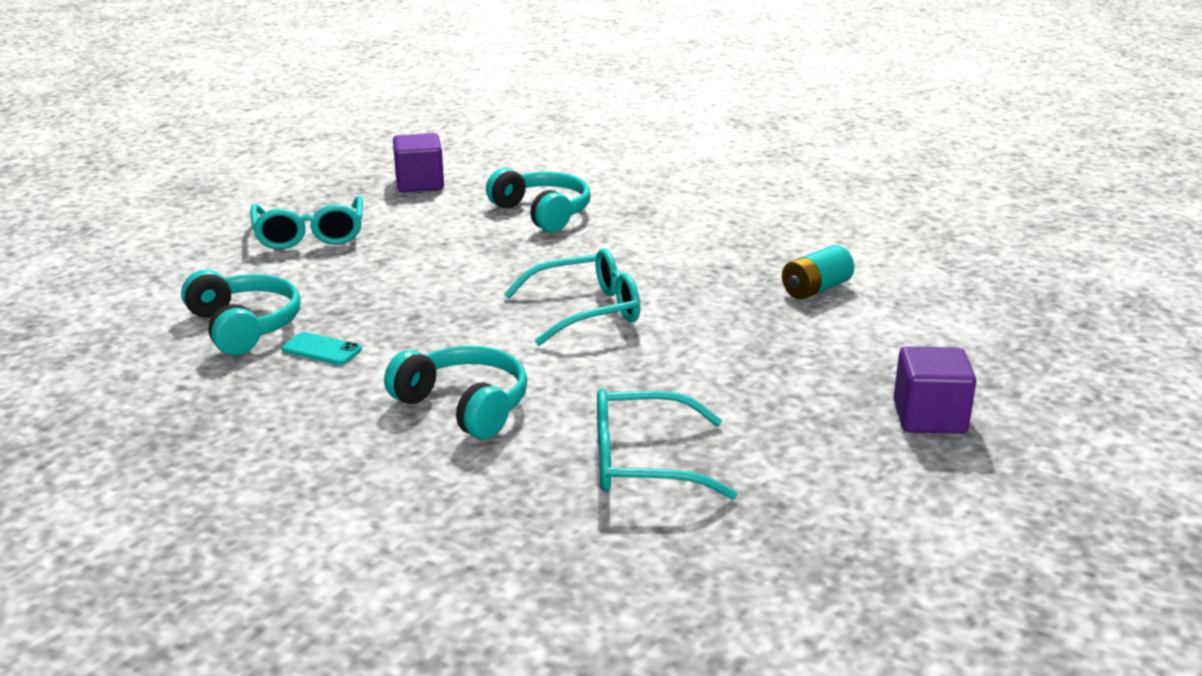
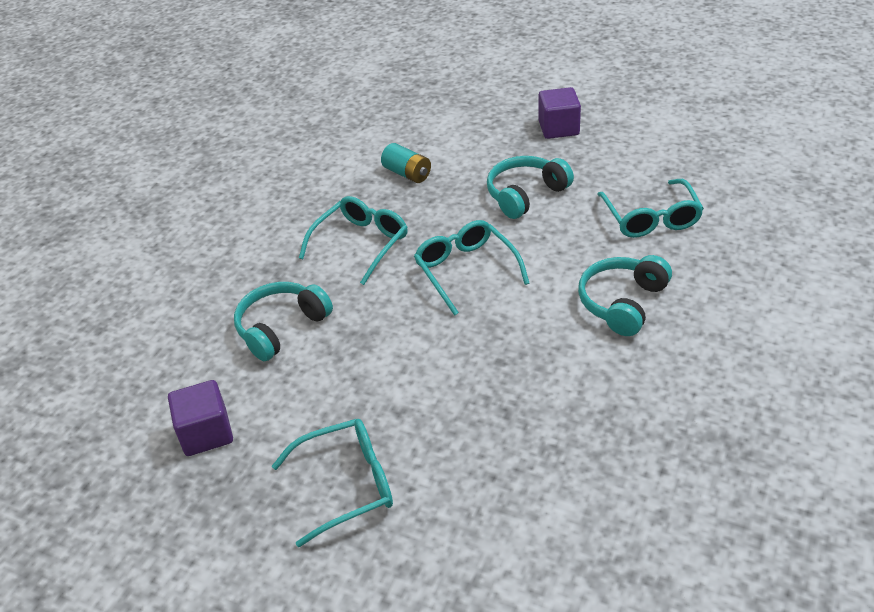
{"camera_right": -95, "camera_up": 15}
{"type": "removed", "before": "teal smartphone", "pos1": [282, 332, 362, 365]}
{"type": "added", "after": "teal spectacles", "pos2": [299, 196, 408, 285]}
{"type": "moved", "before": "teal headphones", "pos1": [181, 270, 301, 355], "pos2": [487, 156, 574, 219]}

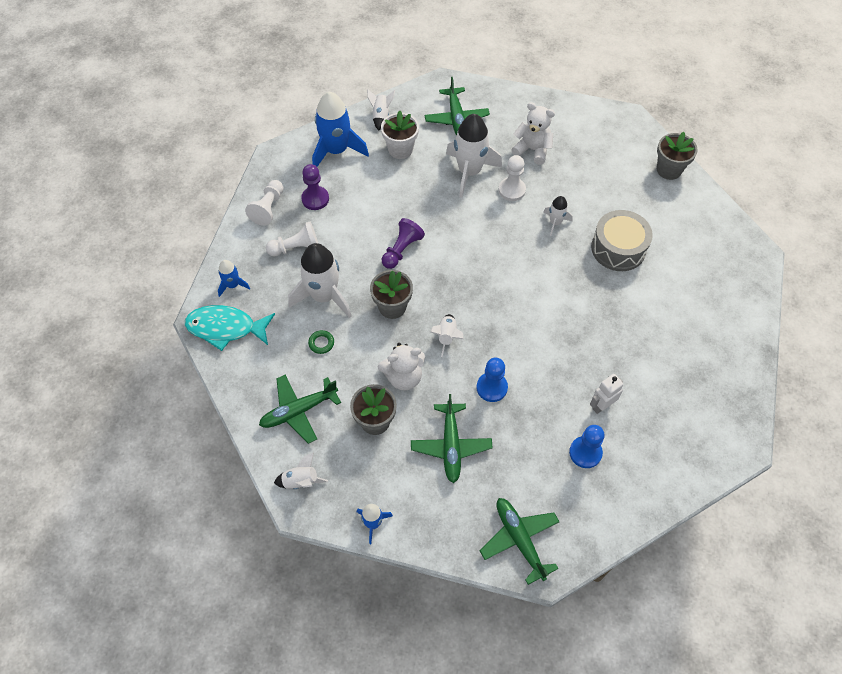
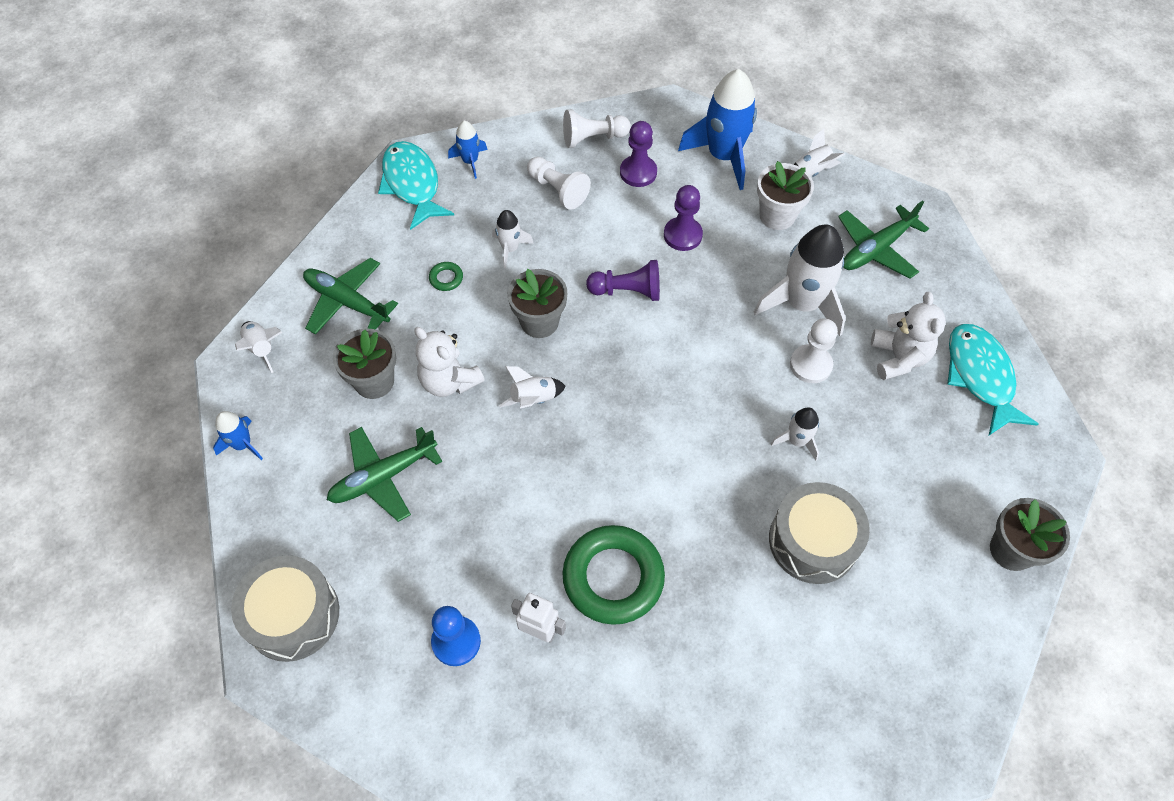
{"camera_right": 60, "camera_up": 0}
{"type": "removed", "before": "cobalt chess pawn", "pos1": [476, 358, 508, 402]}
{"type": "added", "after": "leaf-green ring", "pos2": [562, 525, 665, 625]}
{"type": "added", "after": "royal purple chess pawn", "pos2": [664, 185, 703, 251]}
{"type": "added", "after": "teal fish figure", "pos2": [947, 324, 1038, 435]}
{"type": "replaced", "before": "leaf-green aeroplane", "after": "ash-grey toy drum", "pos1": [480, 498, 560, 585], "pos2": [231, 555, 339, 662]}
{"type": "resized", "before": "white rocket", "pos1": [288, 243, 352, 318], "pos2": [492, 210, 534, 268], "scale": 0.5}

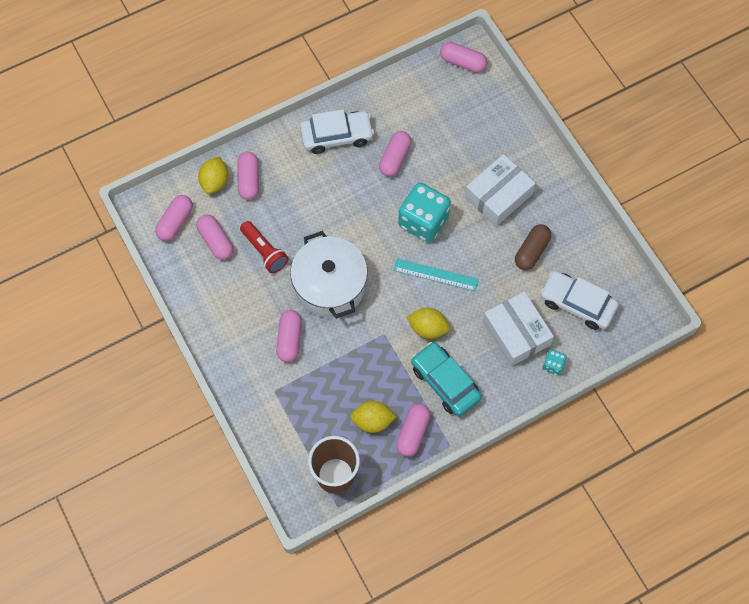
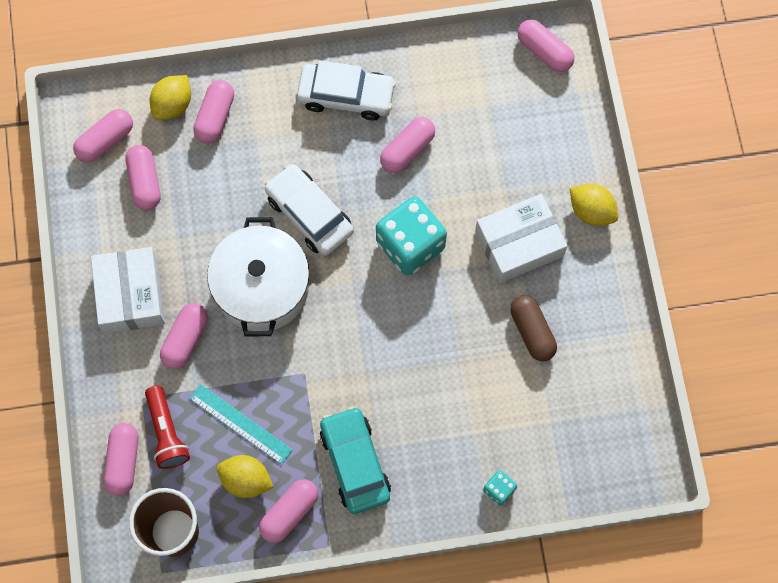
{"camera_right": 20, "camera_up": 5}
{"type": "added", "after": "pink capsule", "pos2": [104, 423, 139, 496]}
{"type": "moved", "before": "crimson pocket torch", "pos1": [240, 221, 288, 273], "pos2": [145, 386, 190, 469]}
{"type": "moved", "before": "teal ruler", "pos1": [393, 259, 479, 291], "pos2": [189, 384, 293, 465]}
{"type": "moved", "before": "yellow toy lemon", "pos1": [407, 308, 450, 339], "pos2": [570, 184, 618, 226]}
{"type": "moved", "before": "white box", "pos1": [483, 291, 554, 366], "pos2": [91, 247, 165, 334]}
{"type": "moved", "before": "white automobile", "pos1": [540, 271, 619, 330], "pos2": [265, 164, 354, 255]}
{"type": "turned", "before": "brown capsule", "pos1": [515, 224, 551, 270], "pos2": [510, 295, 557, 361], "turn": -75}

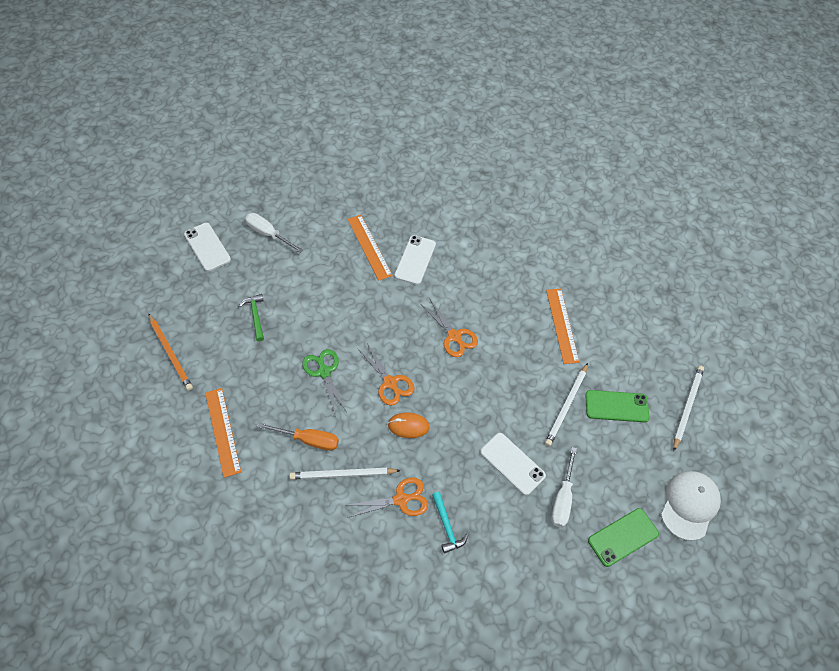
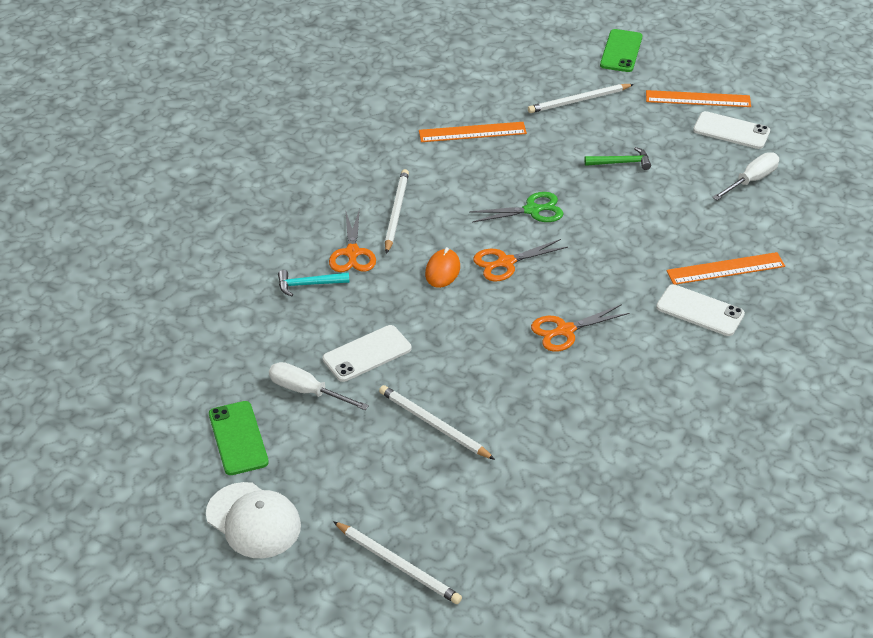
{"camera_right": 105, "camera_up": -15}
{"type": "removed", "before": "bright orange screwdriver", "pos1": [257, 423, 339, 451]}
{"type": "moved", "before": "bright orange ruler", "pos1": [546, 289, 579, 364], "pos2": [646, 90, 751, 107]}
{"type": "moved", "before": "leaf-green smartphone", "pos1": [585, 390, 650, 422], "pos2": [600, 29, 642, 72]}
{"type": "recoloured", "before": "bright orange wooden pencil", "after": "white wooden pencil", "pos1": [148, 313, 193, 391], "pos2": [528, 84, 634, 113]}
{"type": "turned", "before": "white smartphone", "pos1": [184, 223, 231, 271], "pos2": [693, 111, 770, 149], "turn": 45}

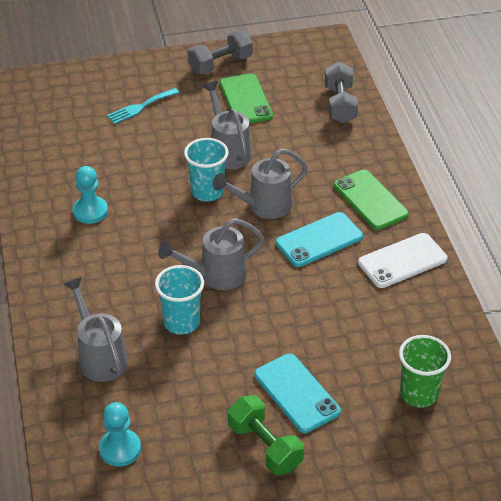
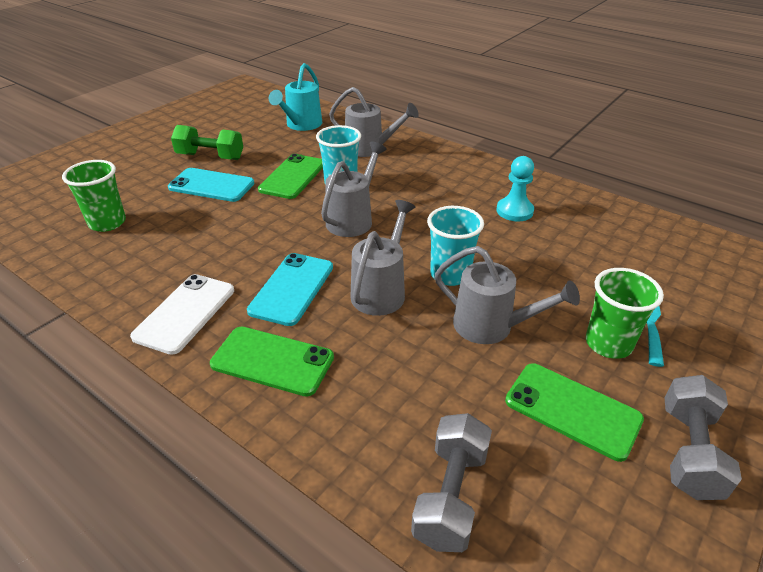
{"camera_right": 140, "camera_up": -5}
{"type": "added", "after": "leaf-green smartphone", "pos2": [258, 154, 323, 199]}
{"type": "added", "after": "leaf-green cup", "pos2": [586, 268, 664, 359]}
{"type": "replaced", "before": "teal chess pawn", "after": "teal watering pot", "pos1": [99, 402, 141, 467], "pos2": [268, 63, 323, 131]}
{"type": "turned", "before": "ash-grey free weight", "pos1": [325, 62, 358, 123], "pos2": [411, 413, 492, 552], "turn": 60}

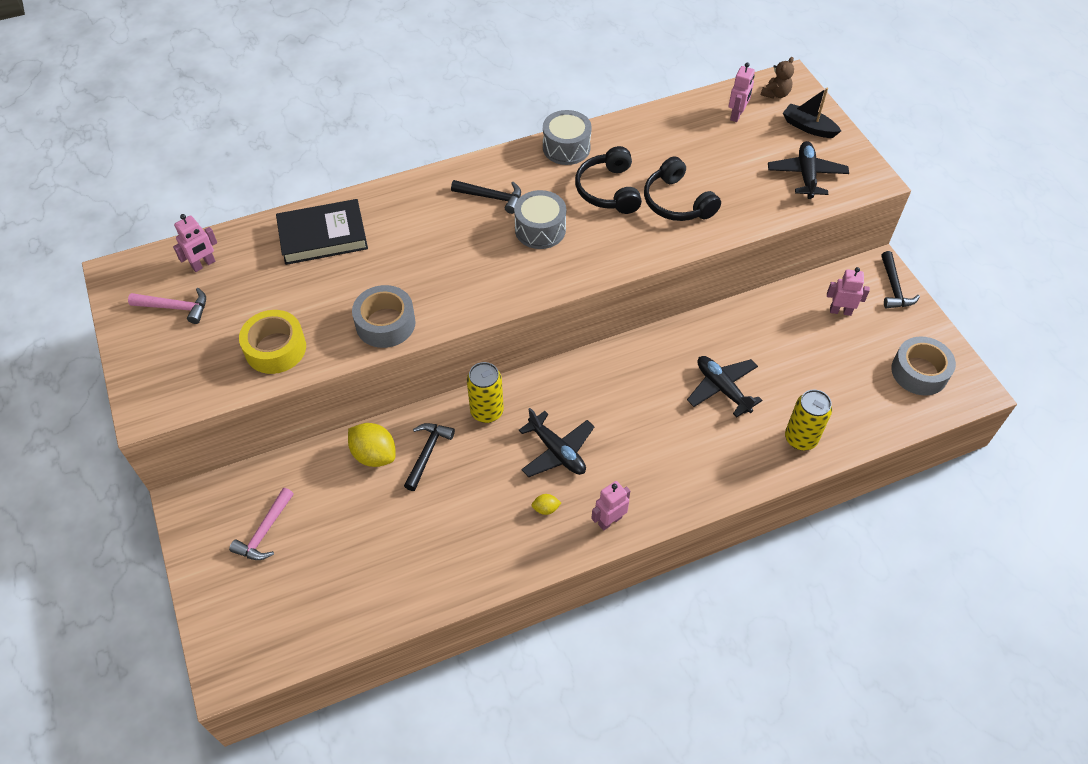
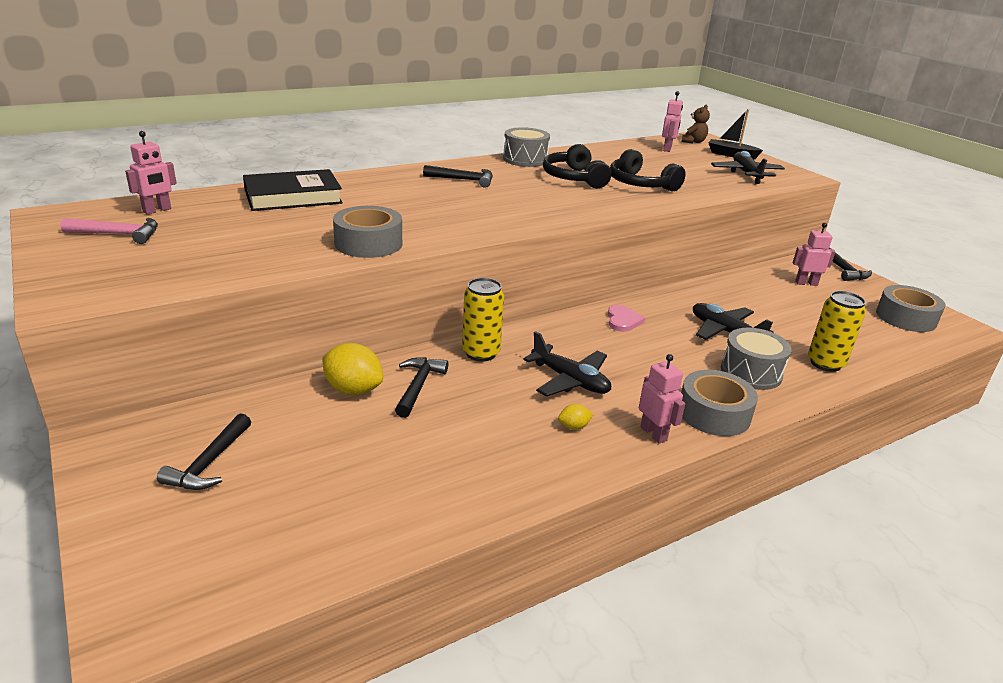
{"camera_right": -10, "camera_up": -25}
{"type": "removed", "before": "yellow tape", "pos1": [239, 310, 306, 374]}
{"type": "added", "after": "pink heart shape", "pos2": [608, 305, 645, 332]}
{"type": "added", "after": "ash-grey tape", "pos2": [681, 370, 758, 436]}
{"type": "moved", "before": "ash-grey toy drum", "pos1": [514, 190, 566, 249], "pos2": [721, 328, 792, 390]}
{"type": "recoloured", "before": "pink carpenter's hammer", "after": "ebony carpenter's hammer", "pos1": [229, 488, 294, 560], "pos2": [157, 413, 251, 490]}
{"type": "turned", "before": "pink robot figure", "pos1": [591, 481, 630, 531], "pos2": [639, 354, 685, 444], "turn": 105}

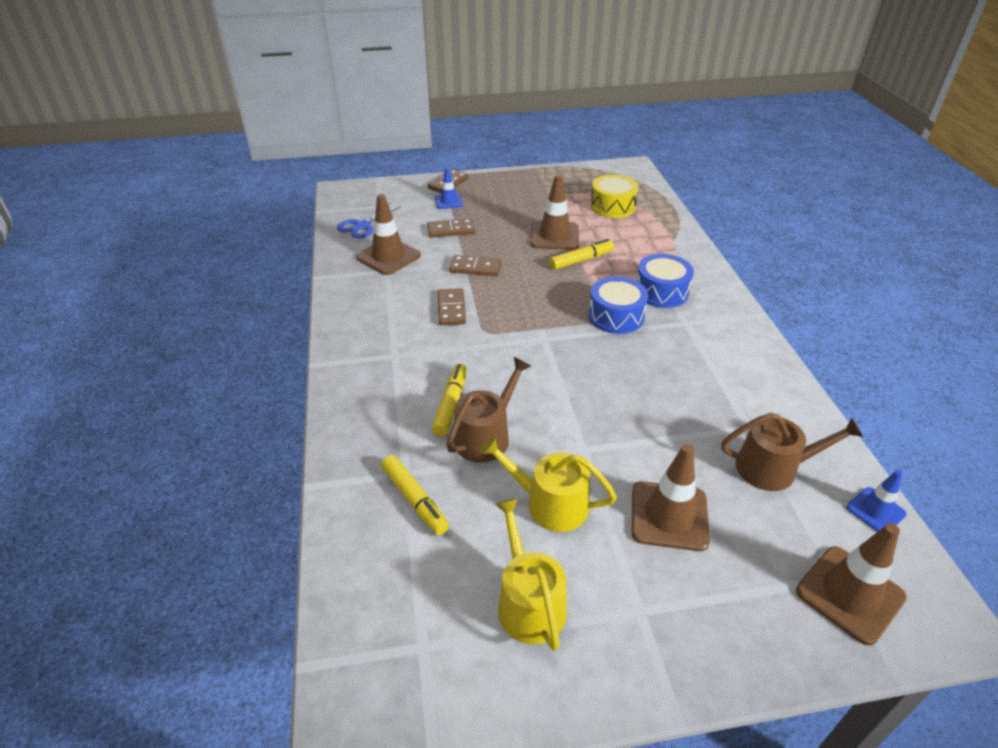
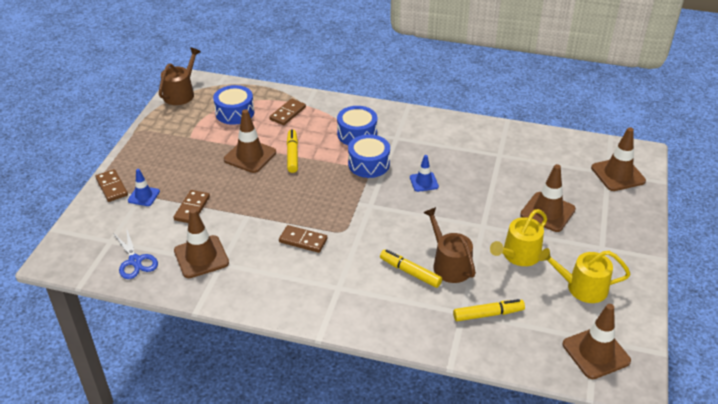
{"camera_right": -65, "camera_up": 0}
{"type": "added", "after": "brown road cone", "pos2": [563, 304, 631, 379]}
{"type": "moved", "before": "brown domino piece", "pos1": [449, 255, 502, 276], "pos2": [269, 99, 306, 125]}
{"type": "moved", "before": "brown watering pot", "pos1": [721, 413, 863, 491], "pos2": [159, 48, 201, 105]}
{"type": "moved", "before": "cobalt road cone", "pos1": [846, 470, 907, 532], "pos2": [410, 155, 439, 192]}
{"type": "recoloured", "before": "yellow toy drum", "after": "cobalt toy drum", "pos1": [590, 174, 639, 218], "pos2": [213, 85, 254, 125]}

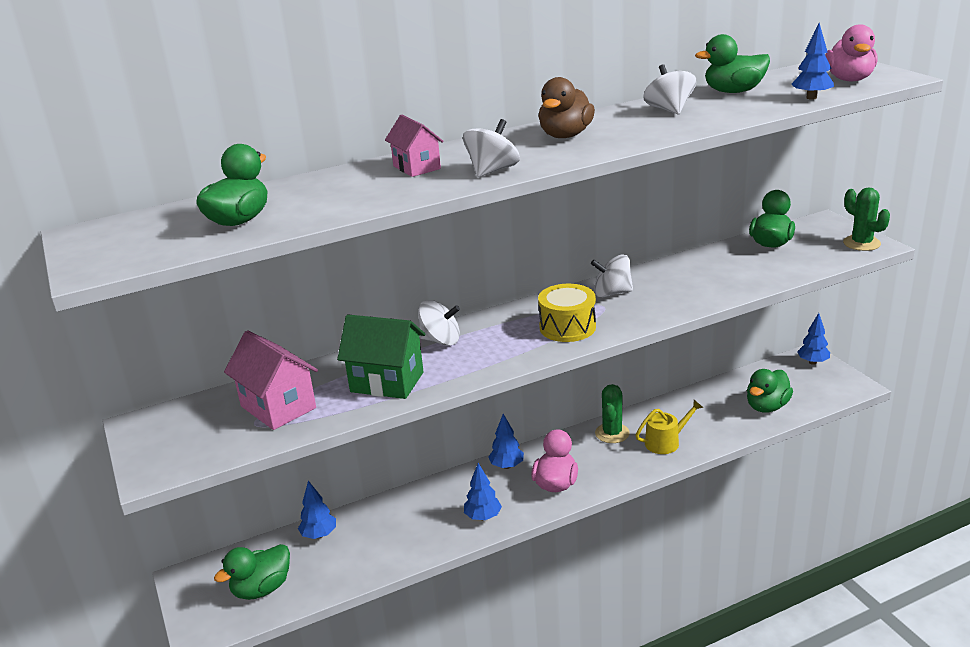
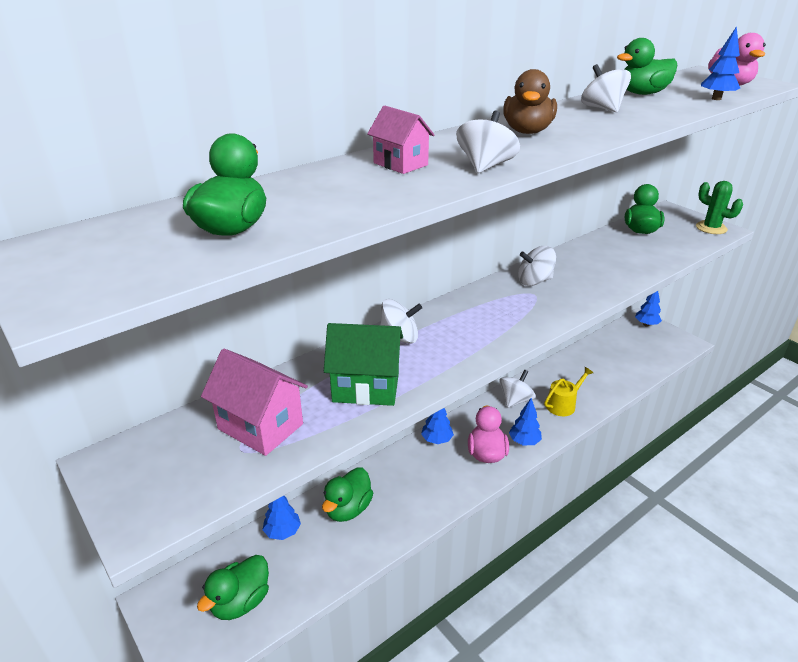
{"camera_right": -15, "camera_up": 5}
{"type": "removed", "before": "yellow toy drum", "pos1": [538, 284, 596, 342]}
{"type": "moved", "before": "cobalt toy tree", "pos1": [464, 463, 502, 520], "pos2": [509, 398, 542, 445]}
{"type": "moved", "before": "leaf-green duck", "pos1": [747, 369, 793, 412], "pos2": [322, 467, 373, 522]}
{"type": "replaced", "before": "leaf-green saguaro cactus", "after": "white spinning top", "pos1": [595, 384, 630, 443], "pos2": [499, 370, 536, 408]}

